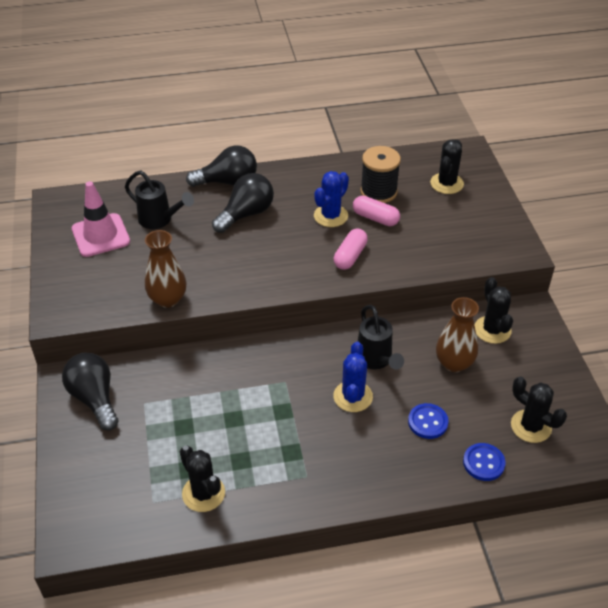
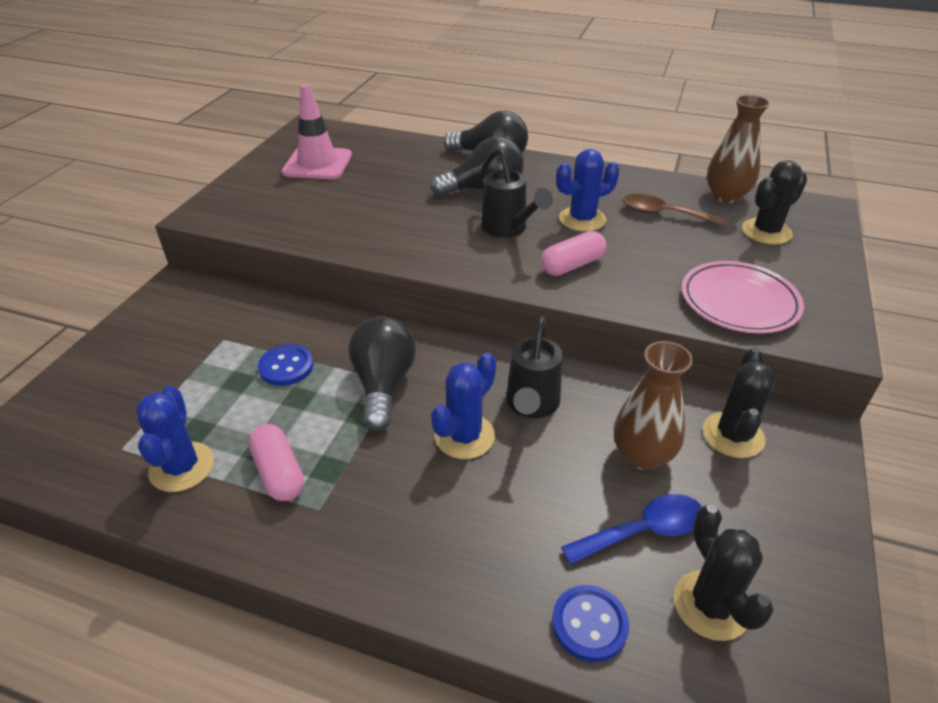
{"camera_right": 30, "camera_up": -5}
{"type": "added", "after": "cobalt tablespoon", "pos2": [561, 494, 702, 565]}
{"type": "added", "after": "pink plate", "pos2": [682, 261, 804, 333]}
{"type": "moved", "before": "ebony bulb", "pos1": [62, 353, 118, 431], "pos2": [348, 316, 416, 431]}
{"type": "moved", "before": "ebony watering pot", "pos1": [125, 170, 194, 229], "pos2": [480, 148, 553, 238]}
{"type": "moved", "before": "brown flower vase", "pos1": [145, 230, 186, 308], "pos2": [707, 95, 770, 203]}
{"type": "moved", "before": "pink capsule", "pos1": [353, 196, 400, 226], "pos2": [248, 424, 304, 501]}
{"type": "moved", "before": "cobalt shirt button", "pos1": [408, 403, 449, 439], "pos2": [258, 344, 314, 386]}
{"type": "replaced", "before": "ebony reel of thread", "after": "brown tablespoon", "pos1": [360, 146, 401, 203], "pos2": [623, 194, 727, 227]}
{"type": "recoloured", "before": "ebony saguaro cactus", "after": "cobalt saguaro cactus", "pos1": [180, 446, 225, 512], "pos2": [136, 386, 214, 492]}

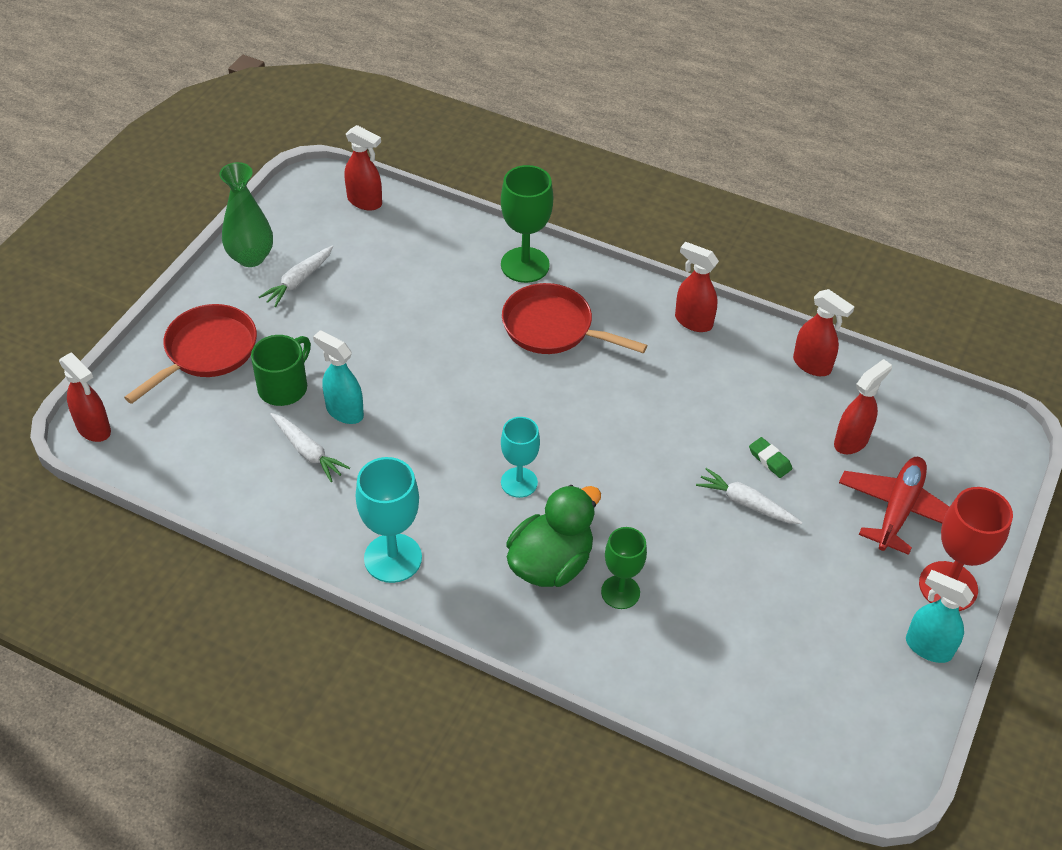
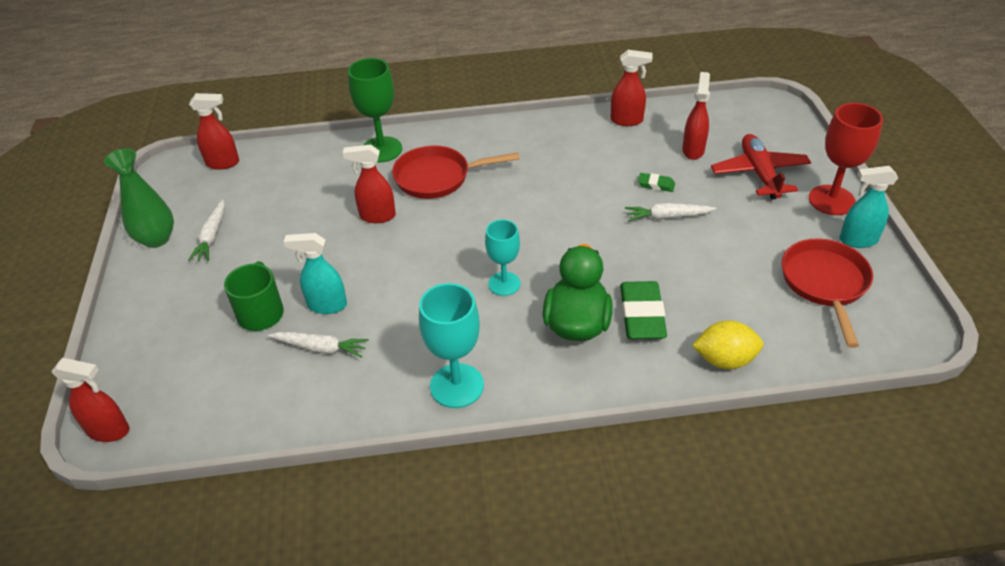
{"camera_right": -30, "camera_up": -5}
{"type": "added", "after": "yellow toy lemon", "pos2": [692, 320, 763, 369]}
{"type": "moved", "before": "crimson pan", "pos1": [124, 304, 257, 404], "pos2": [782, 238, 873, 348]}
{"type": "moved", "before": "crimson sprayer", "pos1": [675, 242, 719, 332], "pos2": [343, 144, 396, 223]}
{"type": "replaced", "before": "leaf-green wine glass", "after": "leaf-green gum eraser", "pos1": [601, 527, 647, 609], "pos2": [620, 281, 667, 339]}

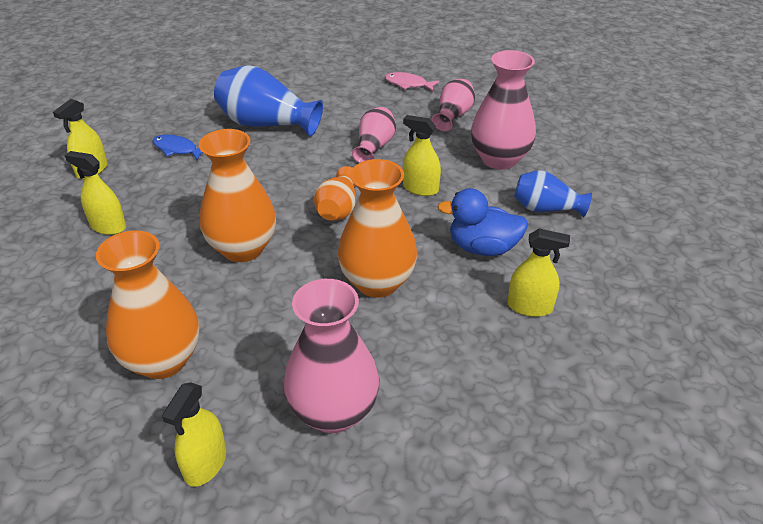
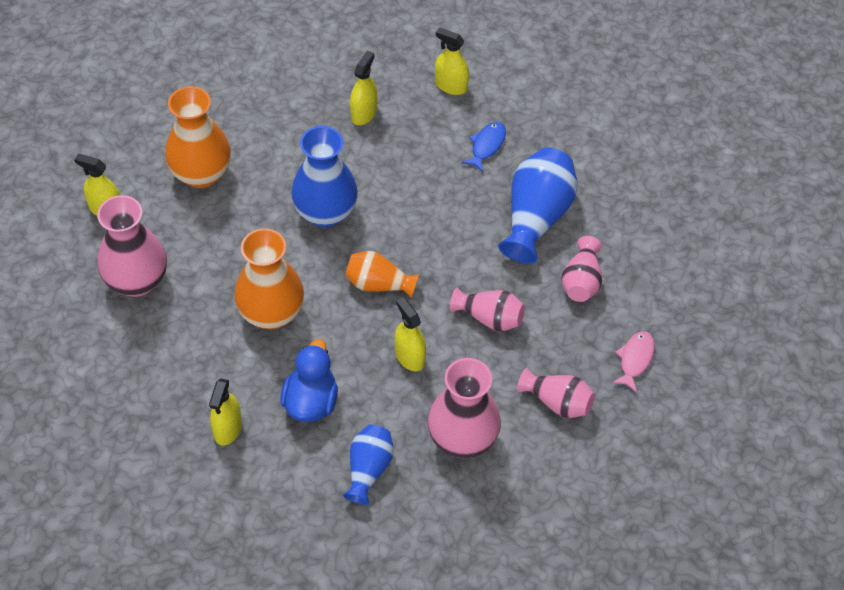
{"camera_right": 90, "camera_up": 15}
{"type": "added", "after": "pink flower vase", "pos2": [561, 236, 602, 302]}
{"type": "recoloured", "before": "bright orange flower vase", "after": "cobalt flower vase", "pos1": [199, 129, 276, 262], "pos2": [291, 126, 358, 227]}
{"type": "turned", "before": "yellow sprayer", "pos1": [403, 115, 441, 196], "pos2": [395, 297, 426, 371], "turn": -60}

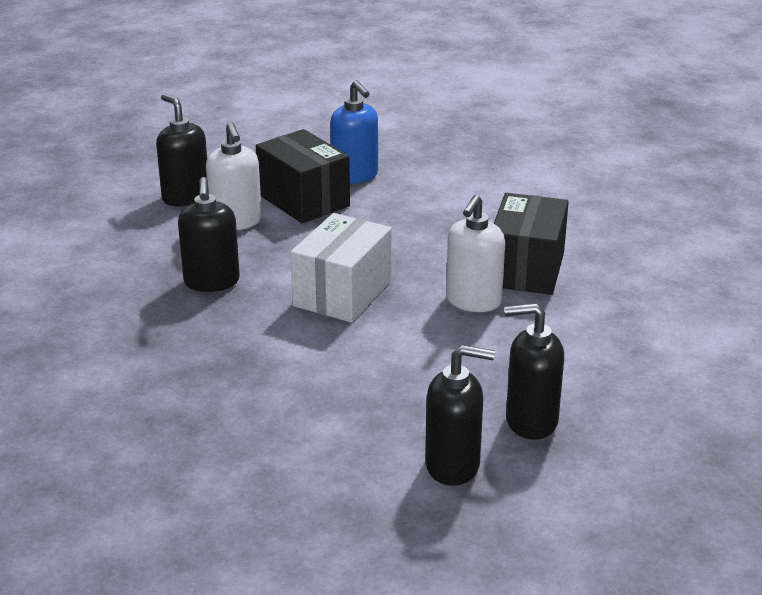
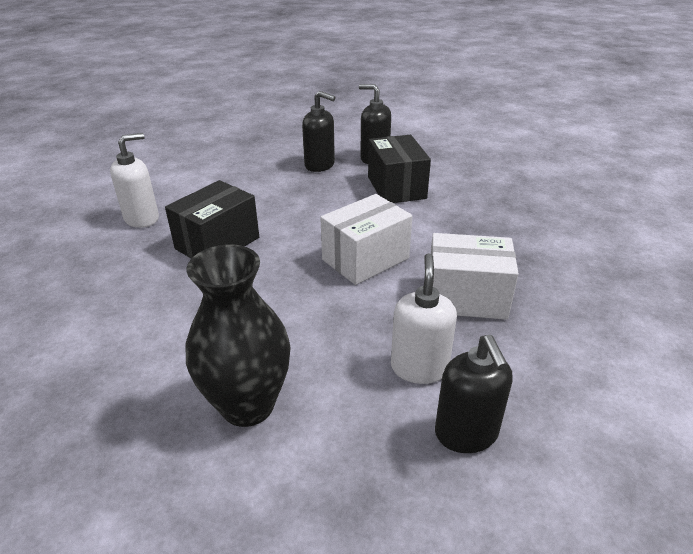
{"camera_right": -155, "camera_up": 5}
{"type": "moved", "before": "ebony box", "pos1": [256, 129, 350, 224], "pos2": [368, 135, 431, 203]}
{"type": "moved", "before": "white pump bottle", "pos1": [446, 195, 505, 312], "pos2": [110, 133, 159, 228]}
{"type": "replaced", "before": "ebony pump bottle", "after": "white box", "pos1": [178, 177, 240, 292], "pos2": [431, 233, 519, 320]}
{"type": "replaced", "before": "cobalt pump bottle", "after": "ebony flower vase", "pos1": [330, 80, 378, 184], "pos2": [186, 244, 291, 427]}

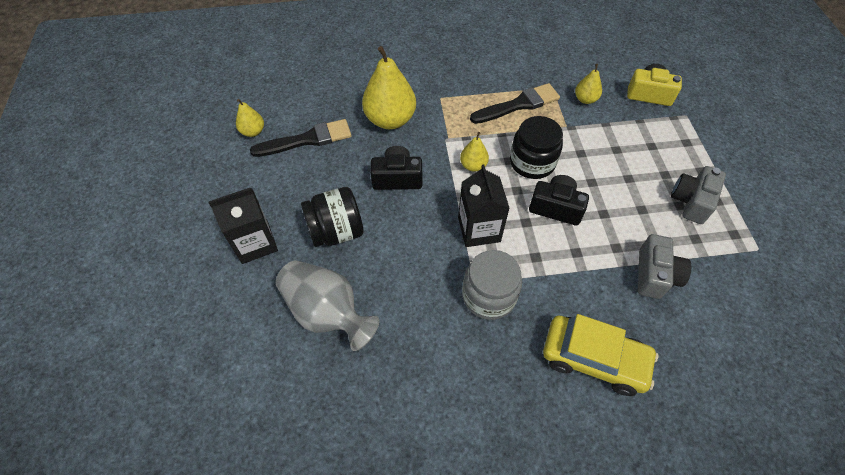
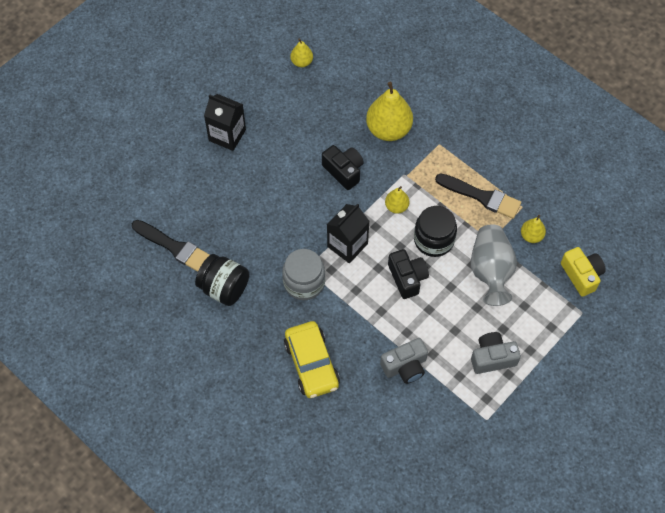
{"camera_right": 50, "camera_up": 5}
{"type": "moved", "before": "ebony brush", "pos1": [250, 119, 351, 157], "pos2": [132, 220, 210, 272]}
{"type": "moved", "before": "ash-grey flower vase", "pos1": [276, 260, 379, 351], "pos2": [471, 224, 517, 306]}
{"type": "moved", "before": "ebony jam jar", "pos1": [301, 187, 364, 247], "pos2": [195, 254, 249, 306]}

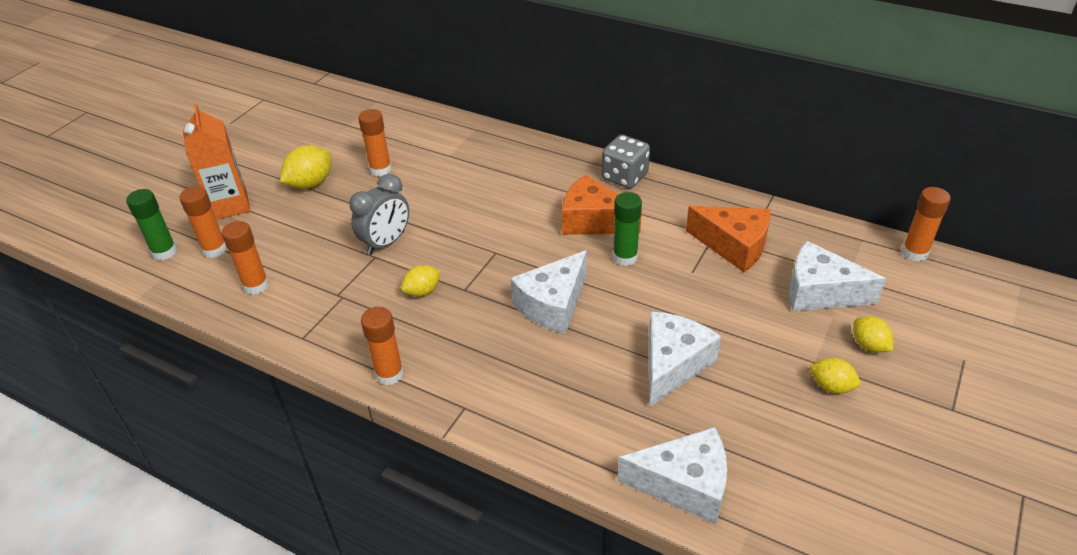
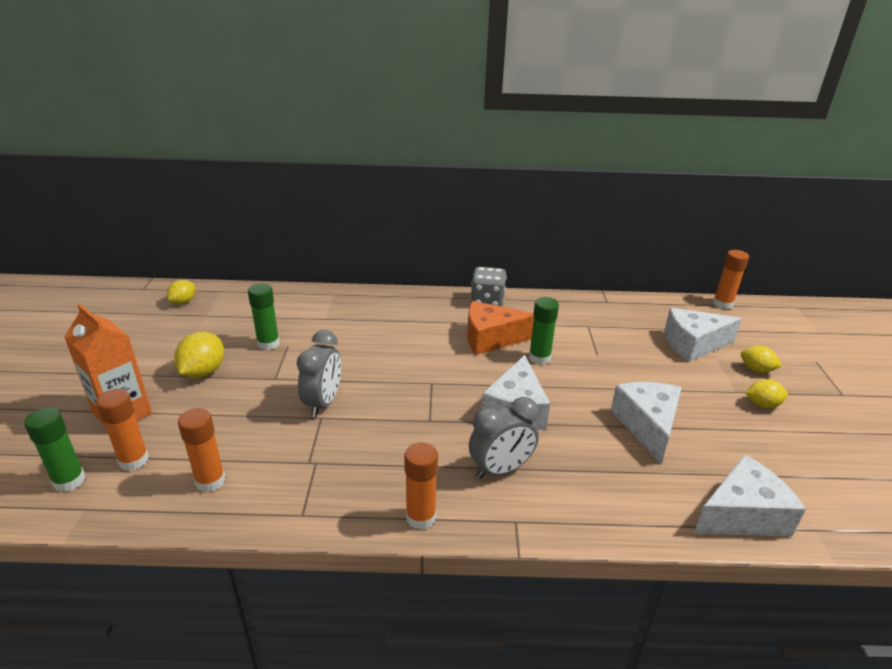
{"camera_right": -30, "camera_up": -10}
{"type": "removed", "before": "bright orange piece of cheese", "pos1": [686, 206, 771, 272]}
{"type": "added", "after": "ash-grey clock", "pos2": [469, 397, 539, 479]}
{"type": "moved", "before": "yellow toy lemon", "pos1": [401, 265, 441, 297], "pos2": [167, 280, 195, 304]}
{"type": "recoloured", "before": "bright orange stick of glue", "after": "leaf-green stick of glue", "pos1": [358, 109, 392, 176], "pos2": [248, 283, 280, 350]}

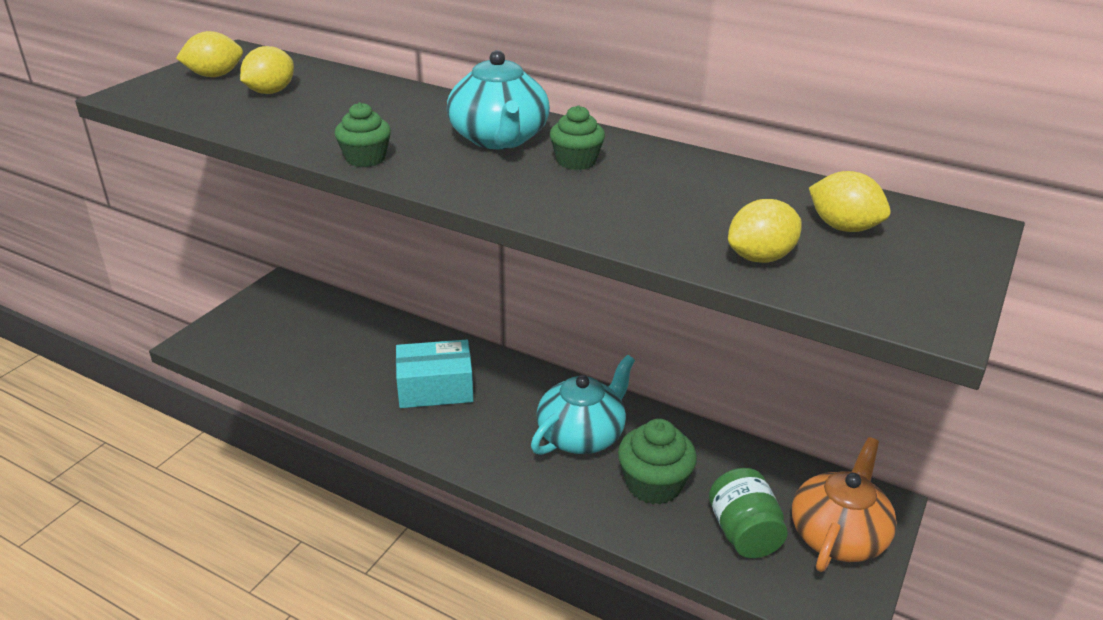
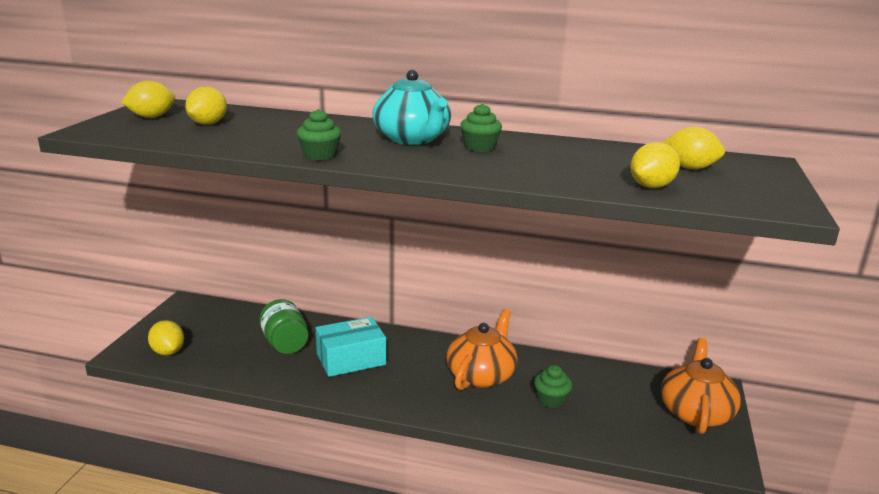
{"camera_right": -15, "camera_up": -10}
{"type": "added", "after": "yellow toy lemon", "pos2": [148, 320, 184, 355]}
{"type": "moved", "before": "leaf-green jam jar", "pos1": [709, 468, 788, 558], "pos2": [259, 299, 308, 354]}
{"type": "recoloured", "before": "teal teapot", "after": "bright orange teapot", "pos1": [531, 355, 635, 455], "pos2": [446, 309, 517, 390]}
{"type": "resized", "before": "leaf-green muffin", "pos1": [618, 419, 697, 505], "pos2": [534, 365, 572, 408], "scale": 0.63}

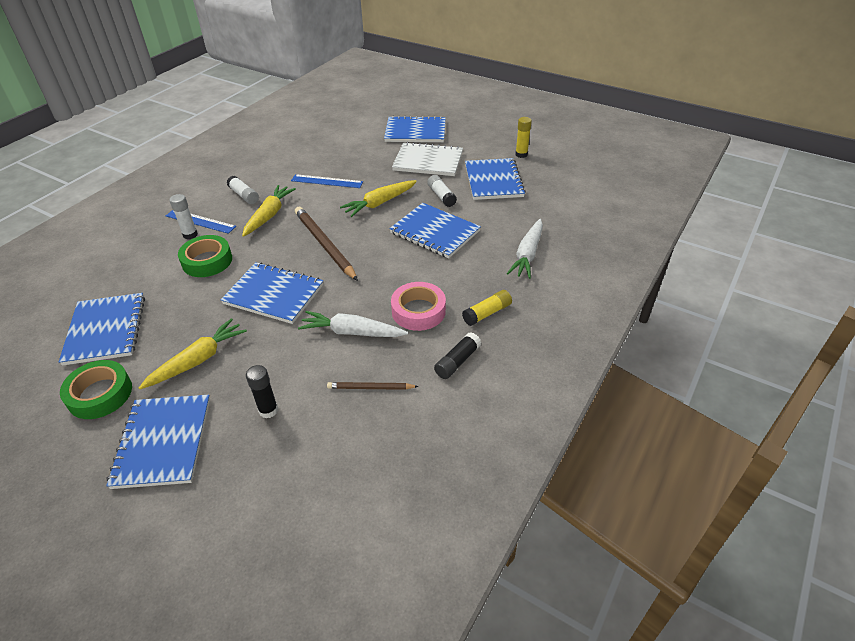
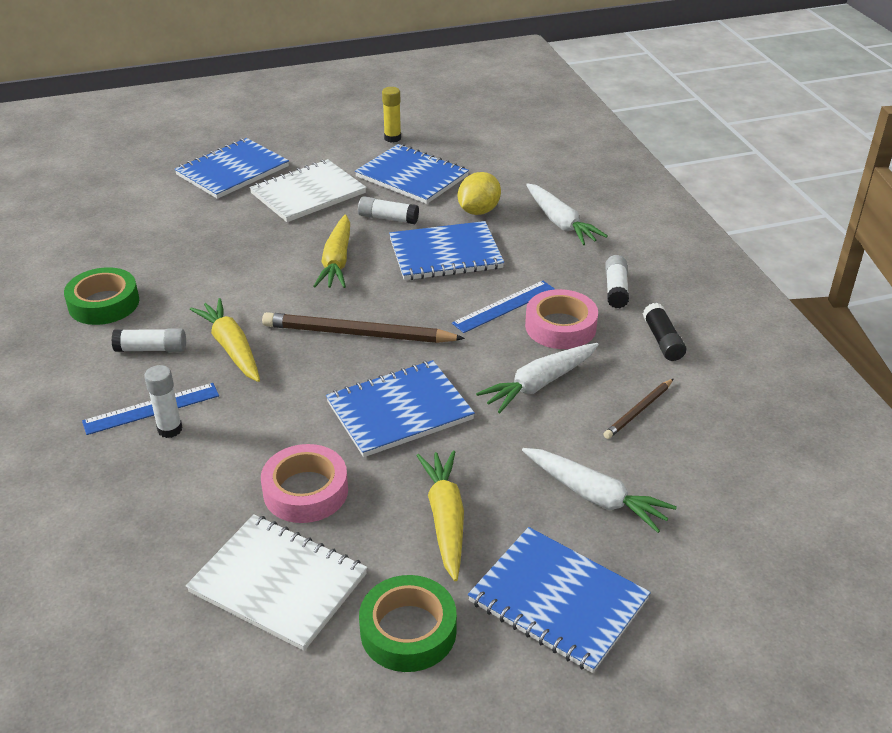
{"camera_right": -50, "camera_up": -5}
{"type": "added", "after": "pink tape", "pos2": [261, 444, 348, 523]}
{"type": "added", "after": "yellow toy lemon", "pos2": [458, 172, 501, 215]}
{"type": "moved", "before": "leaf-green tape", "pos1": [178, 235, 232, 277], "pos2": [64, 267, 139, 325]}
{"type": "moved", "before": "cobalt ruler", "pos1": [291, 174, 363, 188], "pos2": [452, 281, 555, 333]}
{"type": "replaced", "before": "ebony stick of glue", "after": "white carrot", "pos1": [246, 365, 278, 418], "pos2": [522, 448, 677, 533]}
{"type": "recoloured", "before": "cobalt notepad", "after": "white notepad", "pos1": [59, 293, 145, 366], "pos2": [186, 514, 367, 651]}
{"type": "recoloured", "before": "yellow stick of glue", "after": "white stick of glue", "pos1": [462, 290, 512, 326], "pos2": [605, 255, 629, 308]}

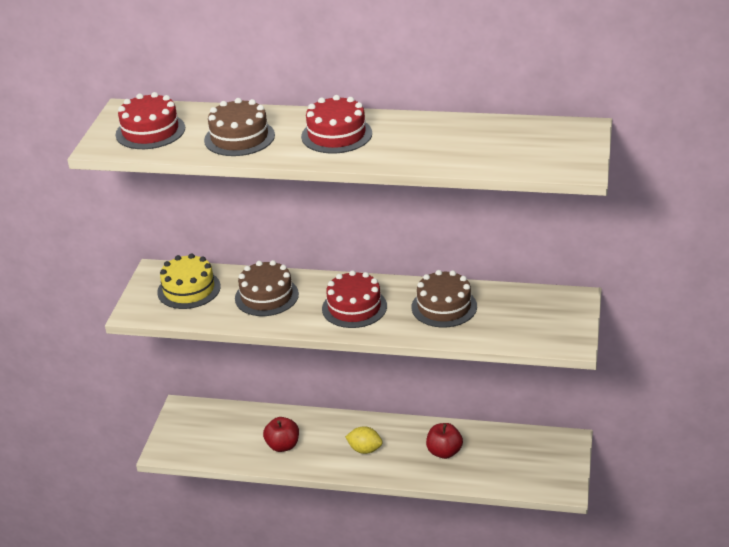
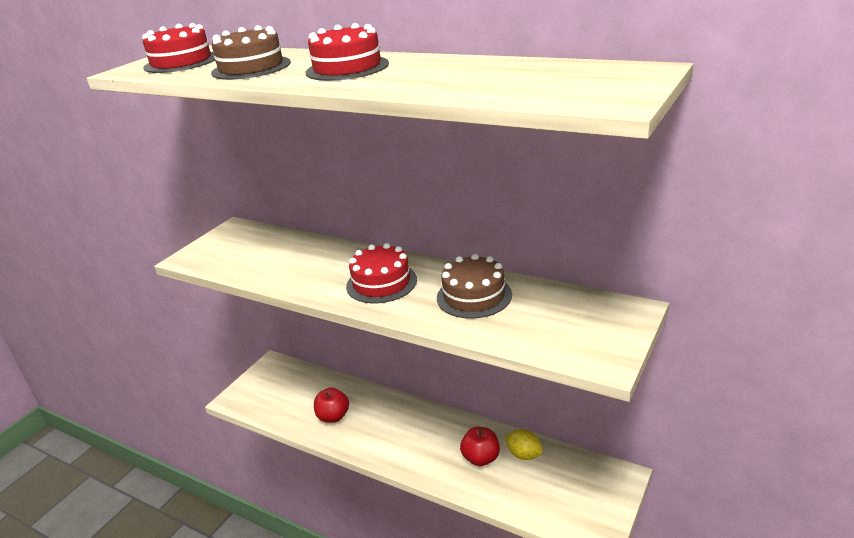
{"camera_right": 20, "camera_up": -5}
{"type": "removed", "before": "yellow gateau", "pos1": [157, 253, 221, 309]}
{"type": "removed", "before": "brown gateau", "pos1": [235, 260, 299, 316]}
{"type": "moved", "before": "yellow toy lemon", "pos1": [345, 426, 383, 454], "pos2": [505, 429, 543, 460]}

